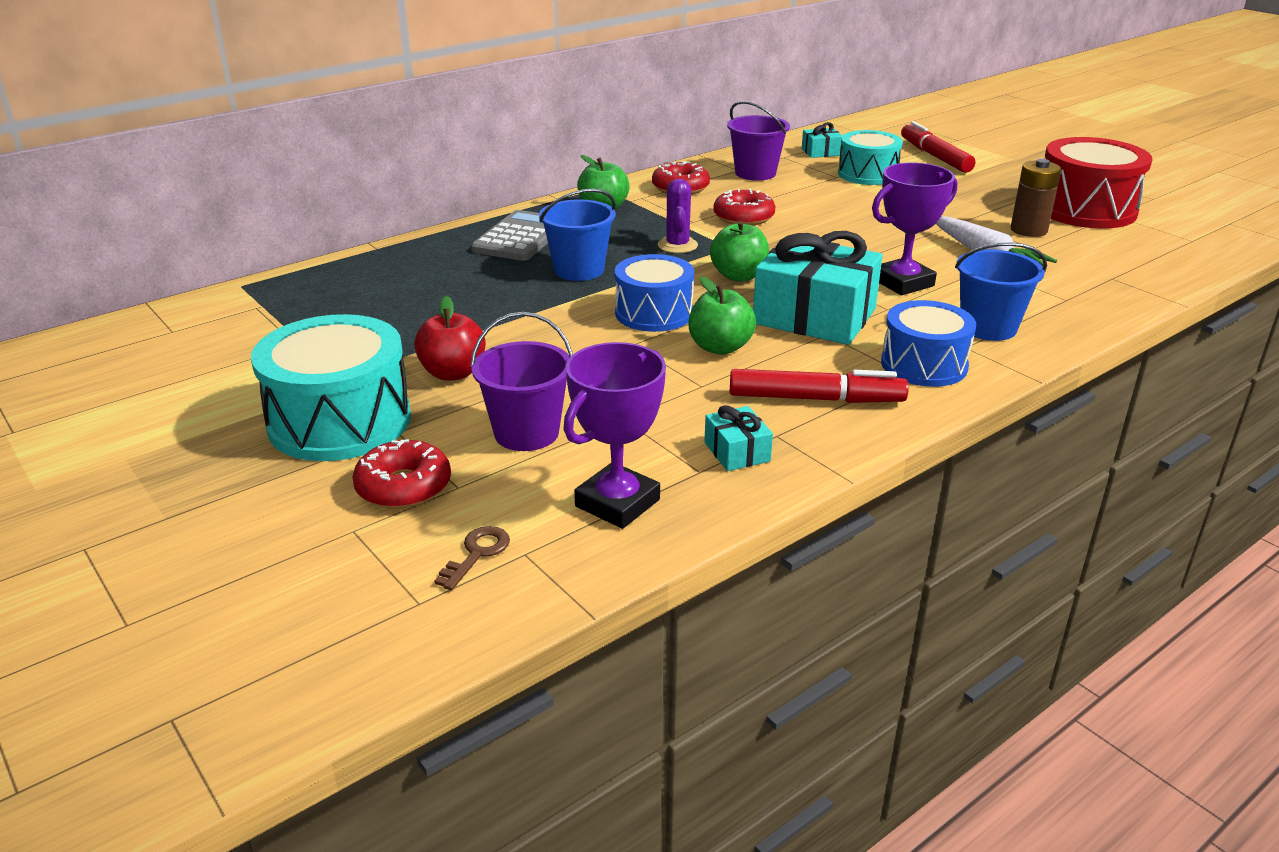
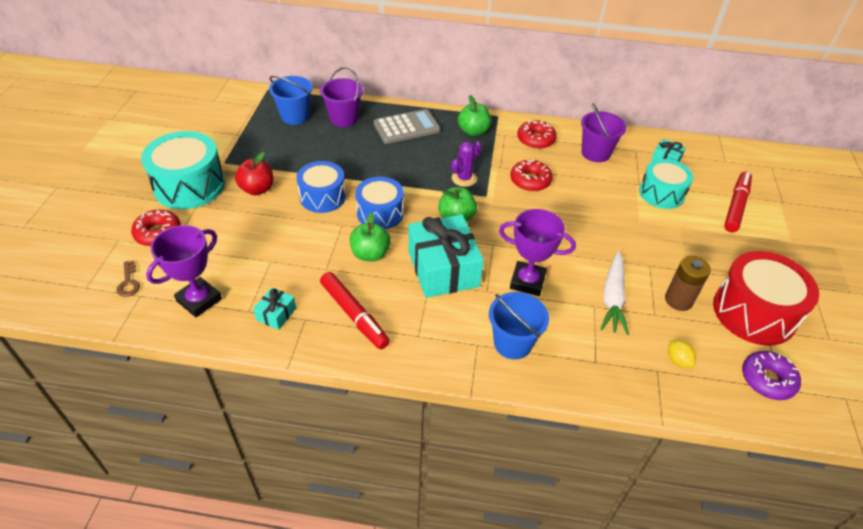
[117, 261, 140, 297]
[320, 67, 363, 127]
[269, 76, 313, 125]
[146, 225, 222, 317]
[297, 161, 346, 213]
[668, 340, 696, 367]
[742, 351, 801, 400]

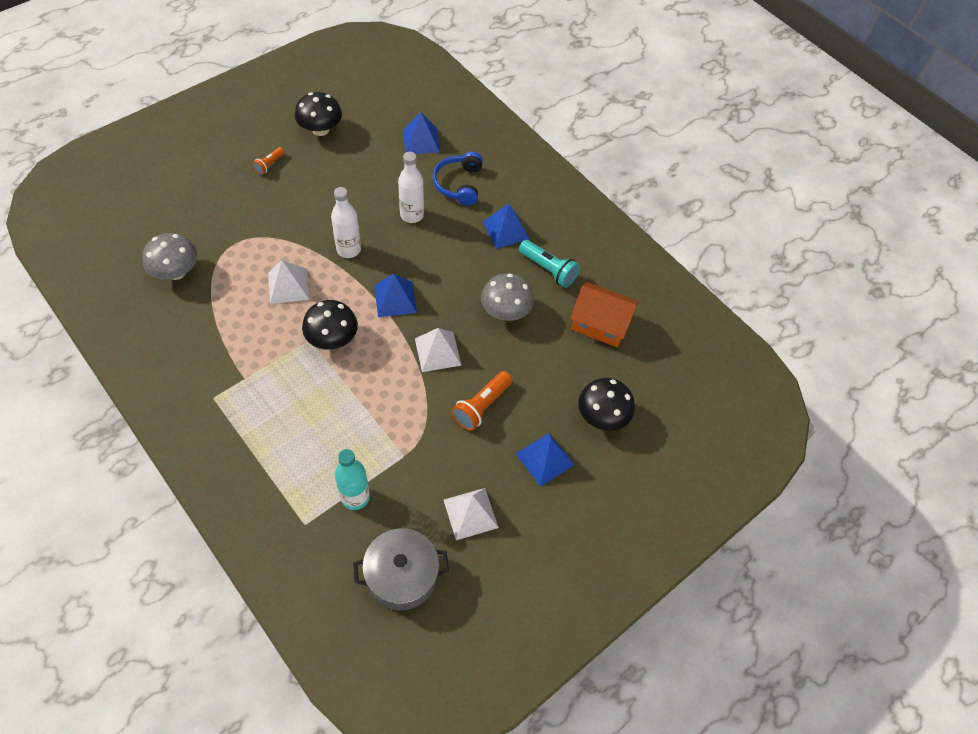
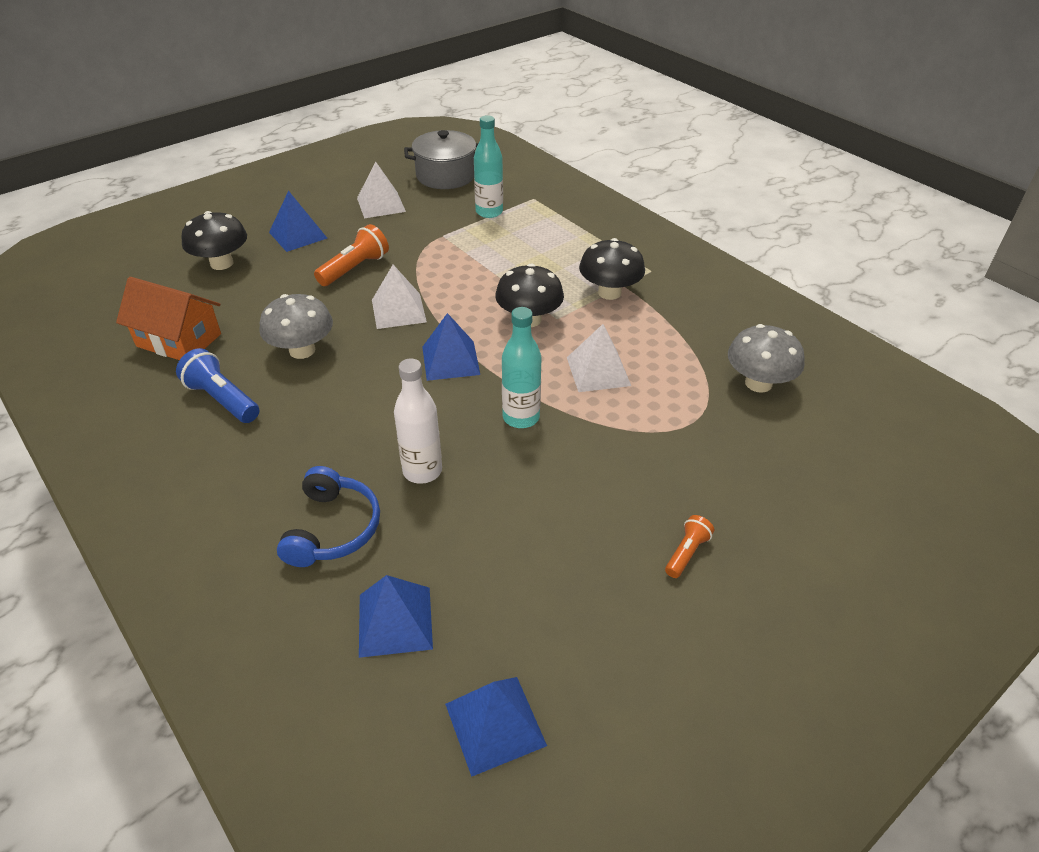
[579, 238, 645, 300]
[502, 307, 542, 428]
[445, 677, 547, 777]
[176, 348, 259, 423]

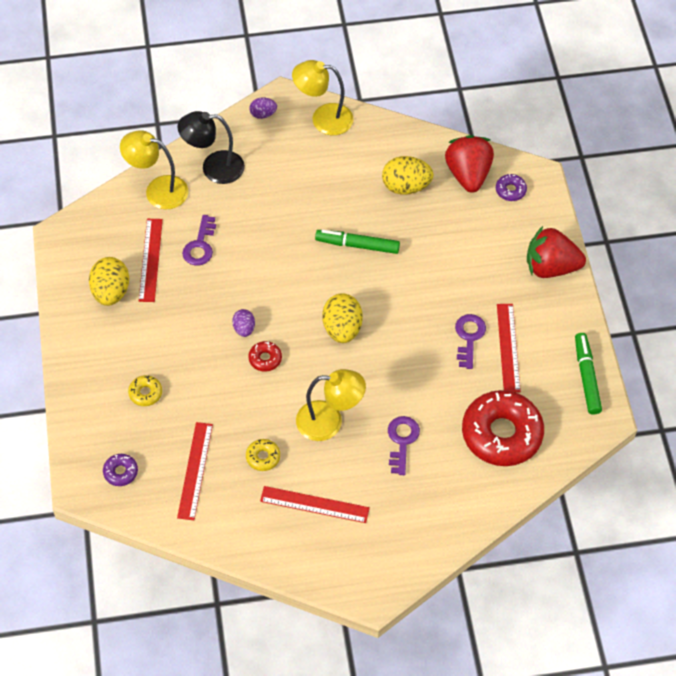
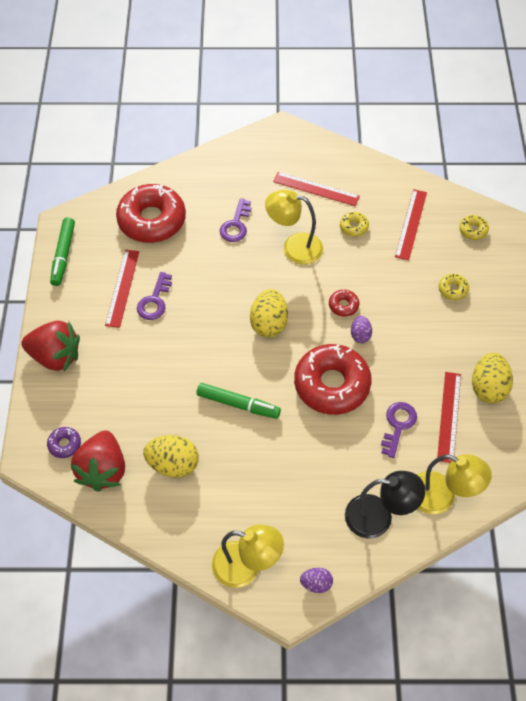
[459, 215, 489, 240]
[294, 344, 372, 415]

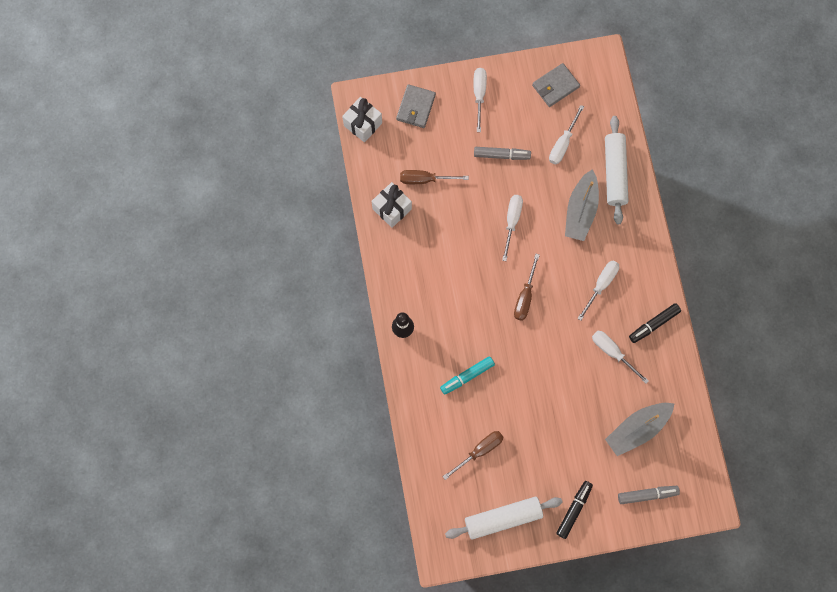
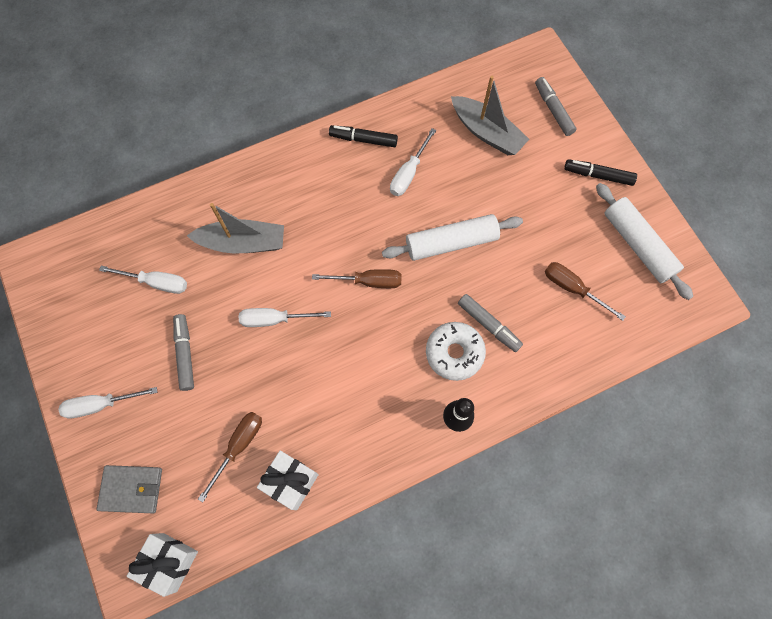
[198, 412, 262, 503]
[458, 294, 523, 352]
[532, 63, 580, 107] (first image)
[577, 261, 619, 321] (first image)
[382, 214, 523, 261]
[329, 125, 398, 147]
[426, 322, 486, 381]

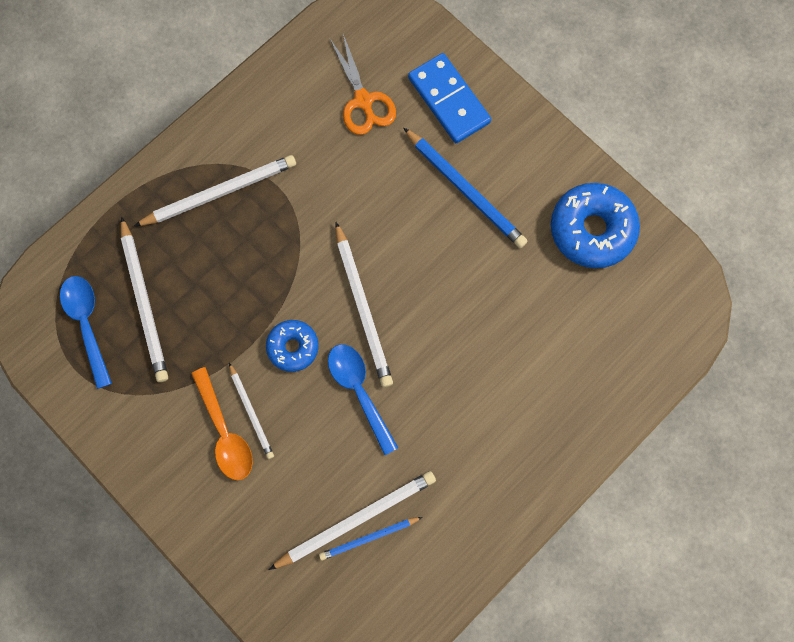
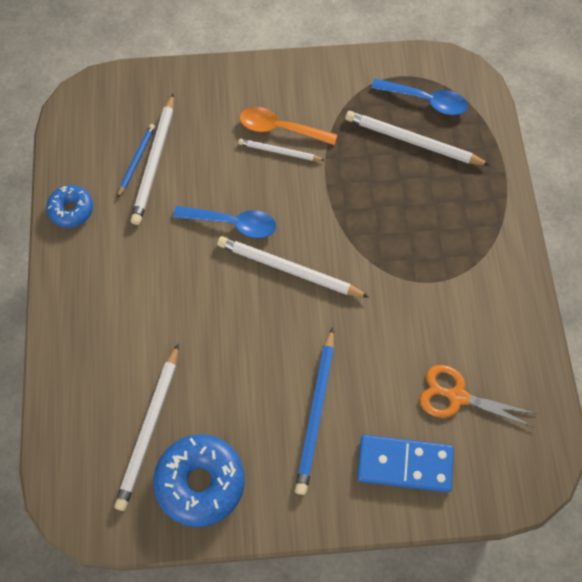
[114, 344, 178, 511]
[46, 185, 93, 228]
[295, 327, 334, 495]

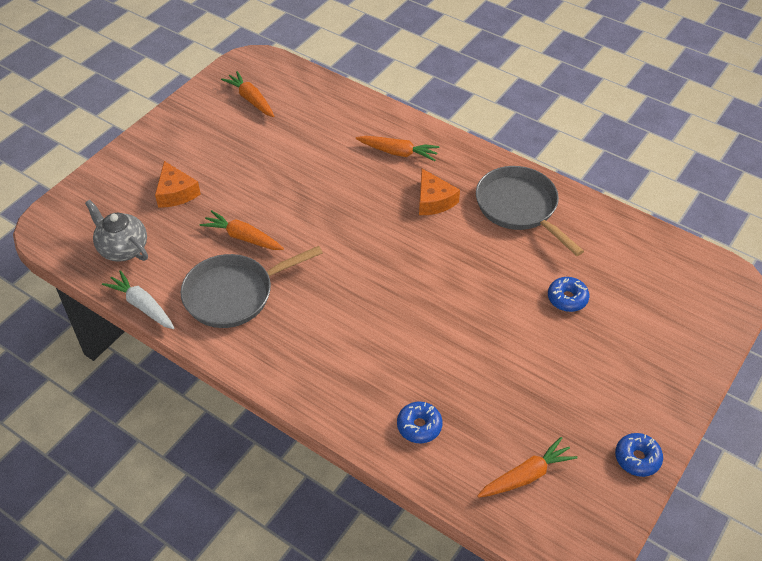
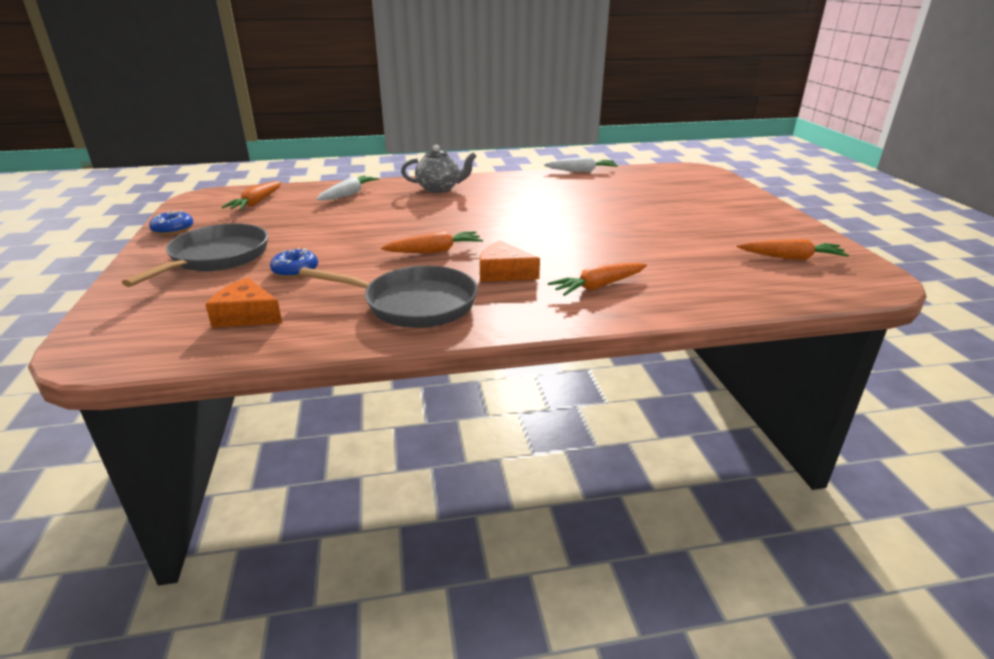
[401, 145, 477, 193]
[205, 278, 282, 328]
[122, 223, 268, 287]
[381, 231, 483, 253]
[316, 175, 380, 201]

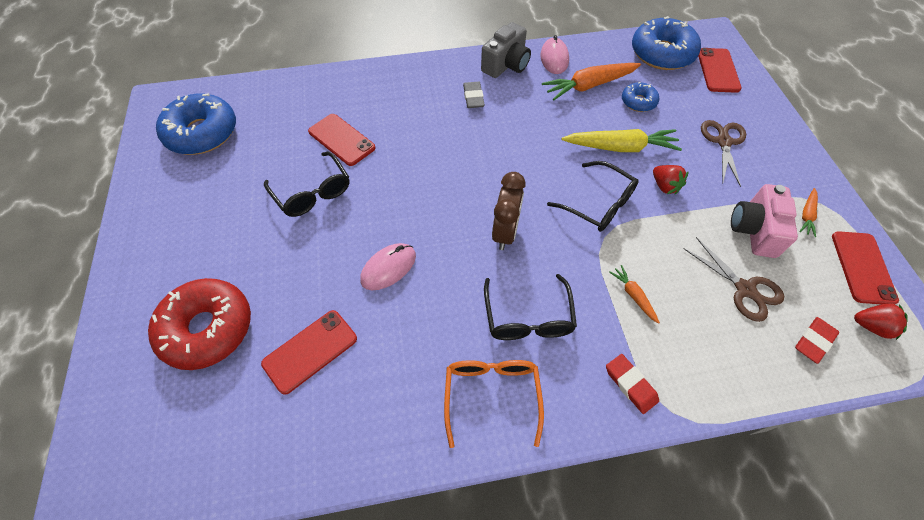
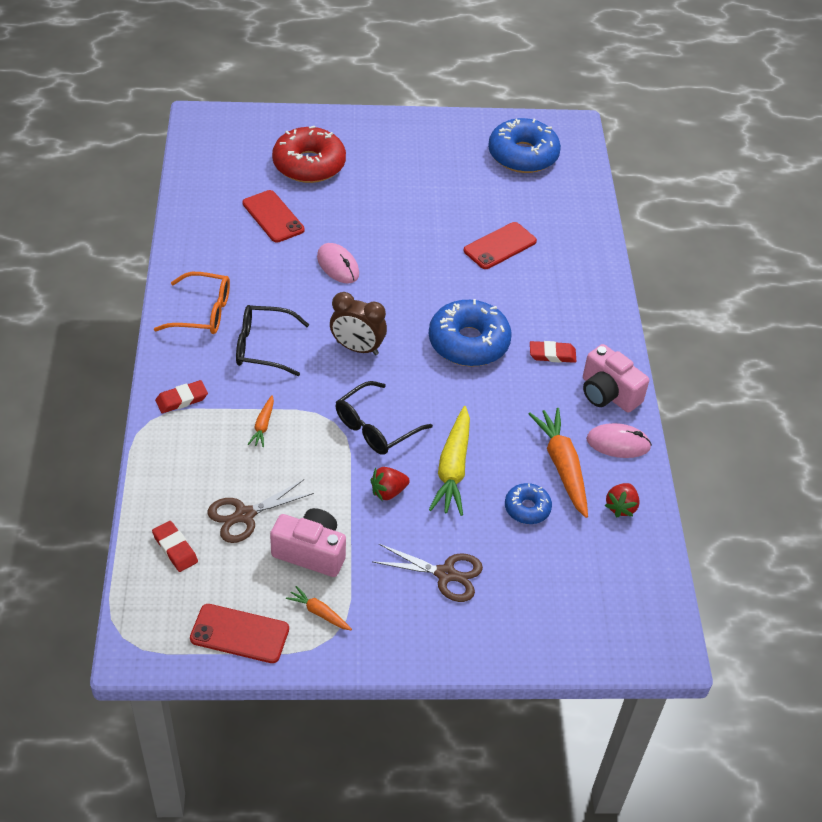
[264, 152, 349, 217] (first image)
[530, 341, 577, 363]
[583, 344, 649, 413]
[248, 395, 274, 447]
[429, 299, 512, 367]
[698, 48, 742, 93] (first image)
[605, 483, 640, 517]

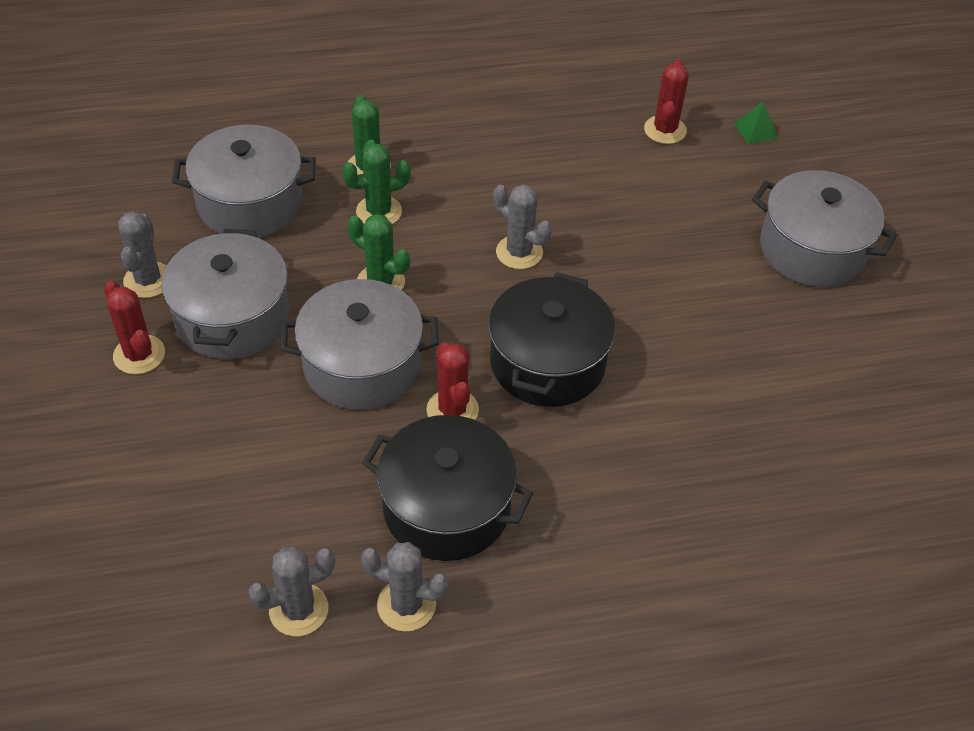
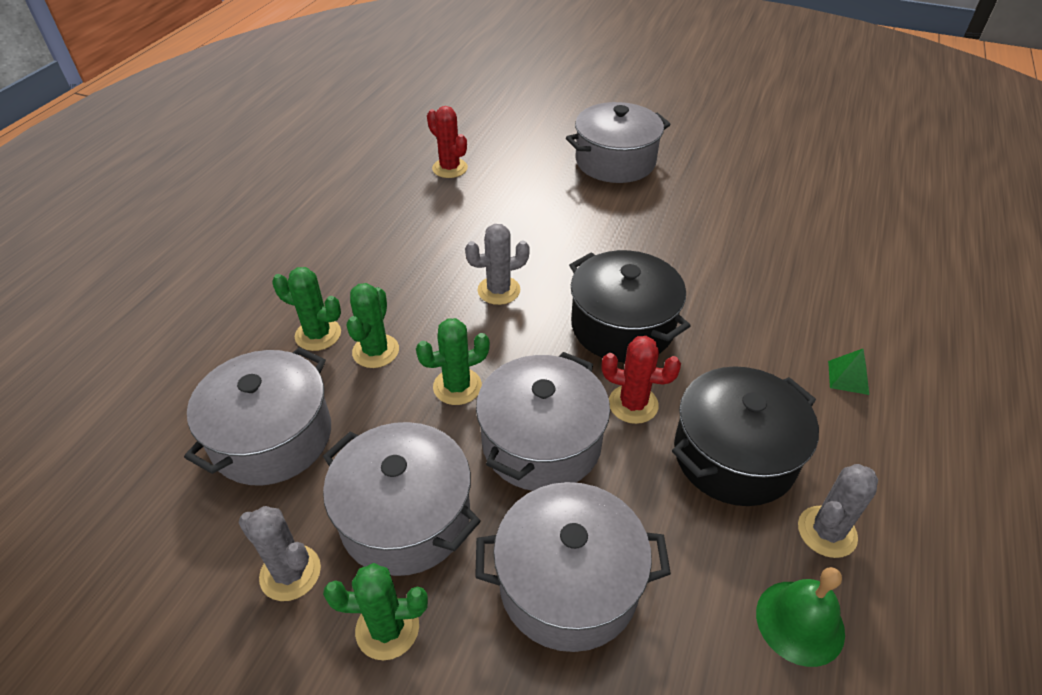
[323, 563, 428, 660]
[756, 567, 845, 667]
[828, 349, 869, 395]
[475, 482, 671, 652]

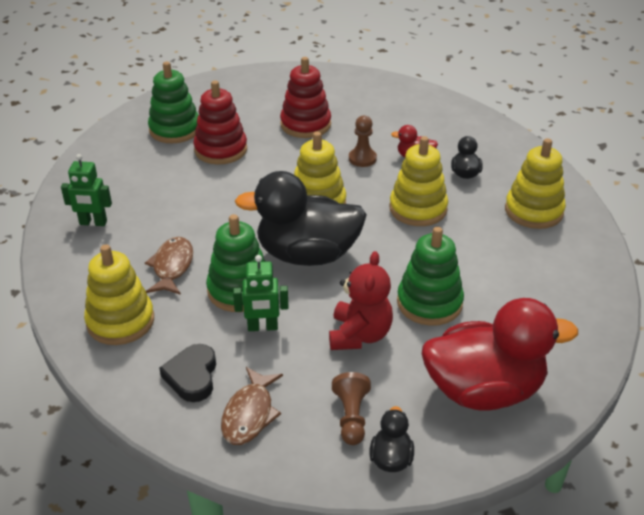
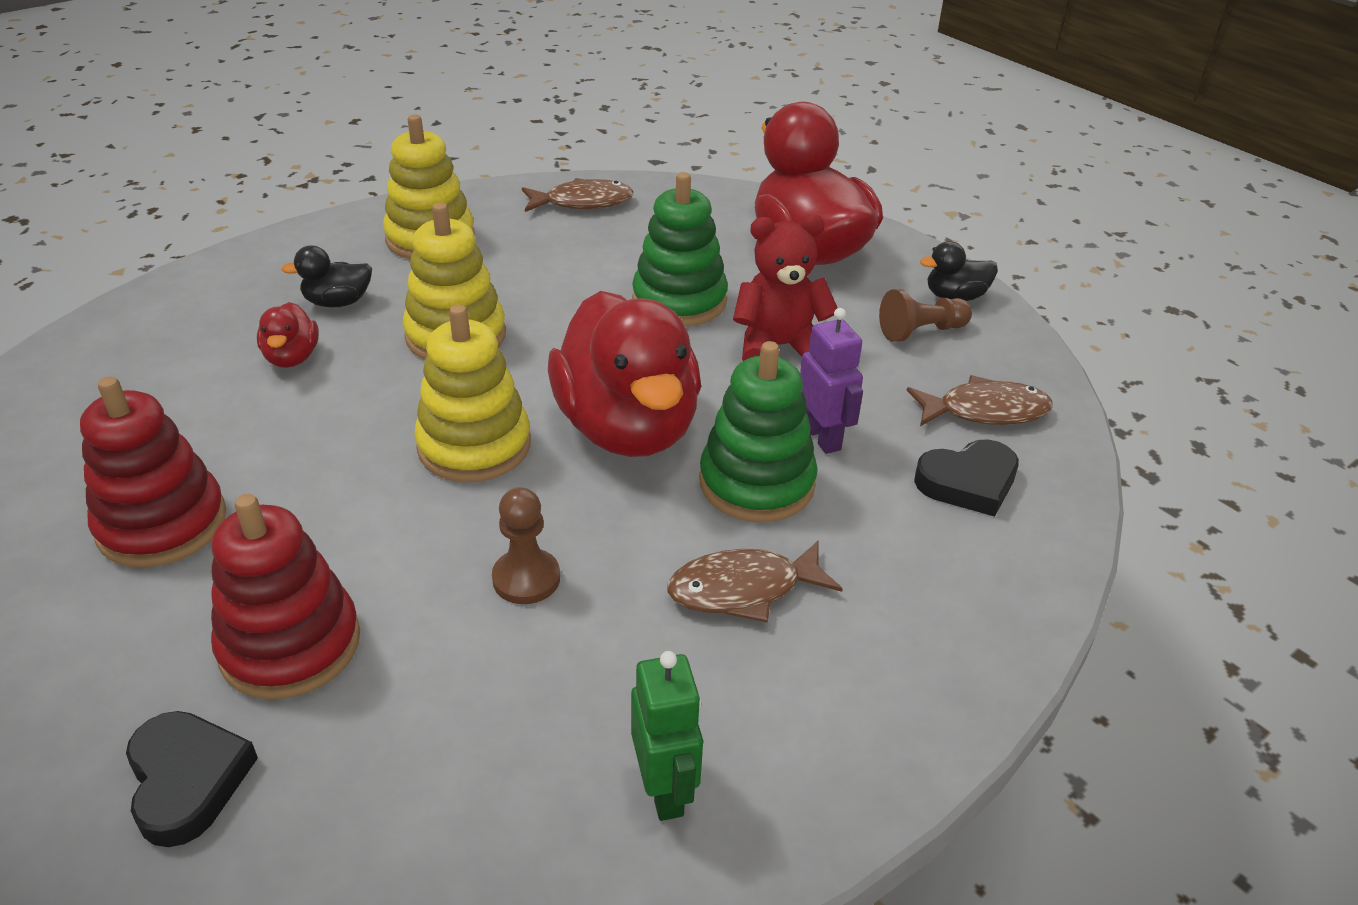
[84, 244, 154, 345] (first image)
[126, 711, 258, 847]
[800, 308, 863, 454]
[548, 291, 701, 457]
[492, 487, 560, 604]
[522, 178, 634, 212]

